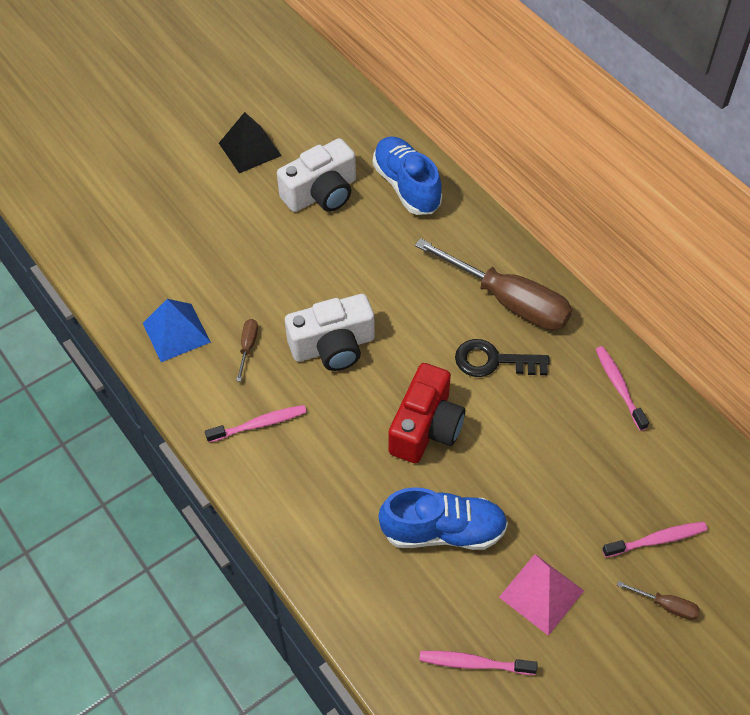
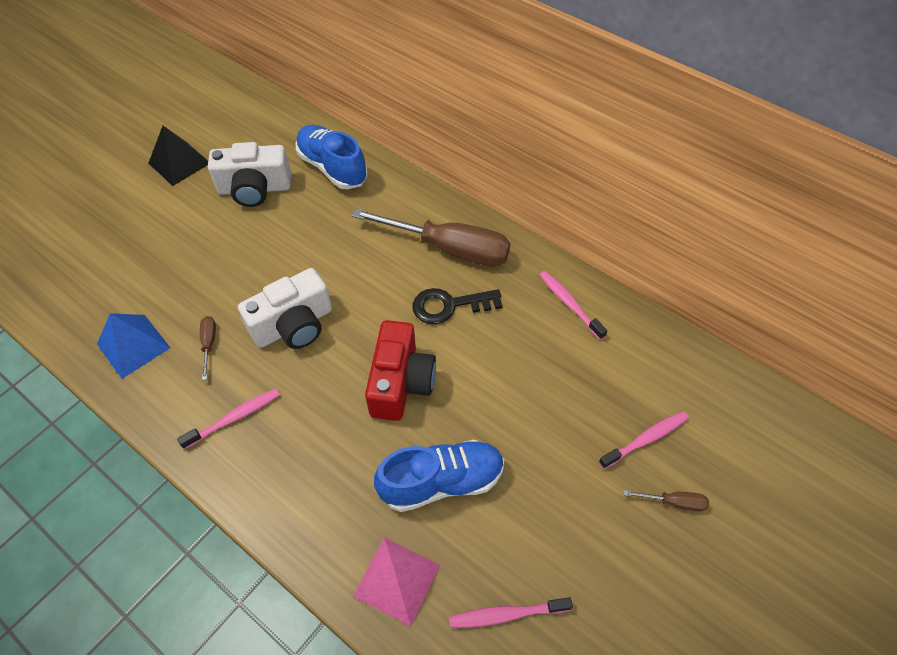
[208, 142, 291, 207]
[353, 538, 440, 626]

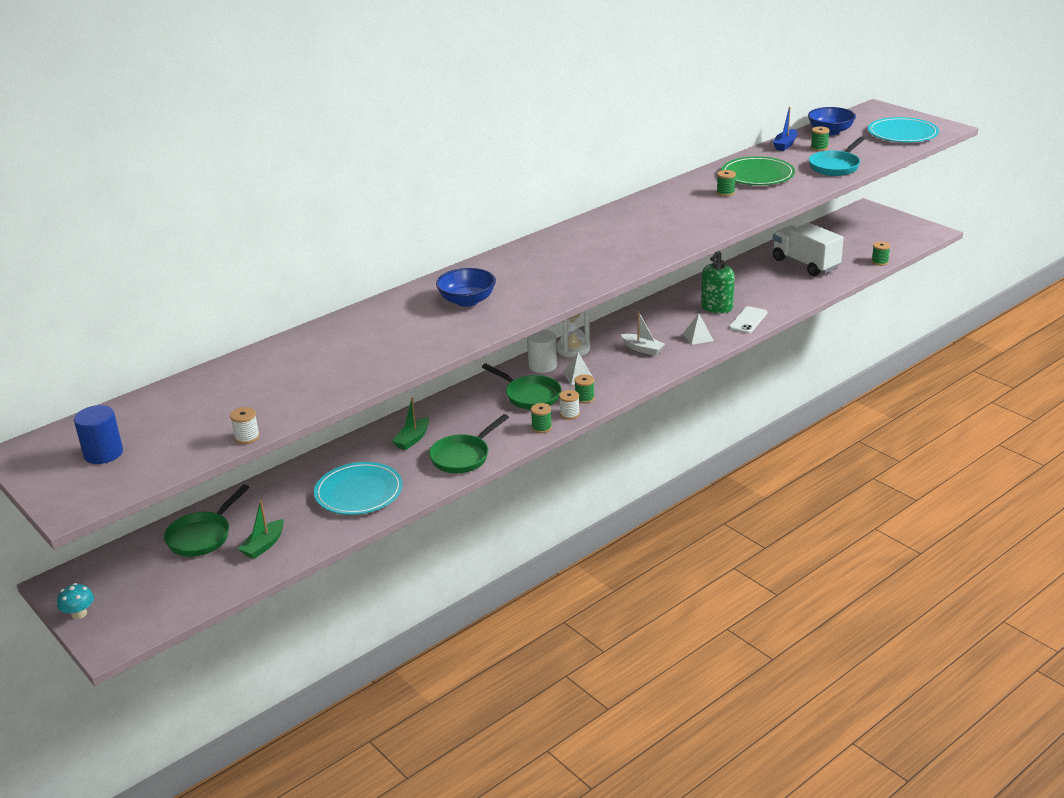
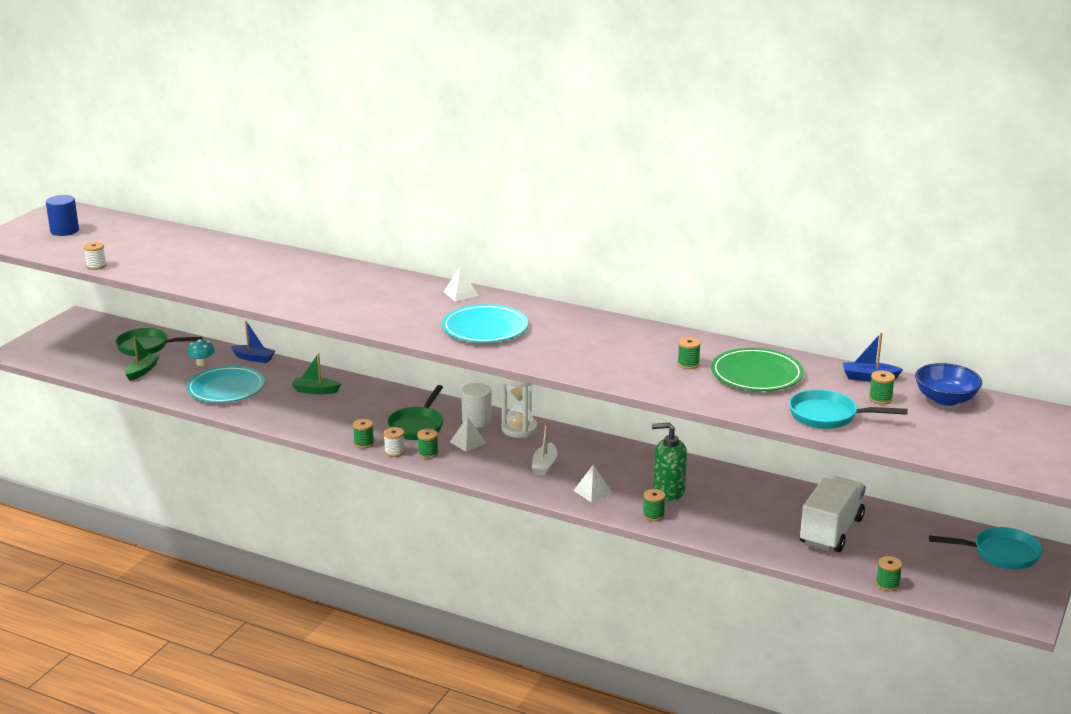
[187, 339, 215, 366]
[125, 337, 160, 381]
[429, 414, 509, 473] (first image)
[436, 268, 496, 307] (first image)
[643, 489, 666, 521]
[442, 304, 528, 343]
[231, 321, 275, 363]
[444, 266, 478, 301]
[929, 527, 1043, 569]

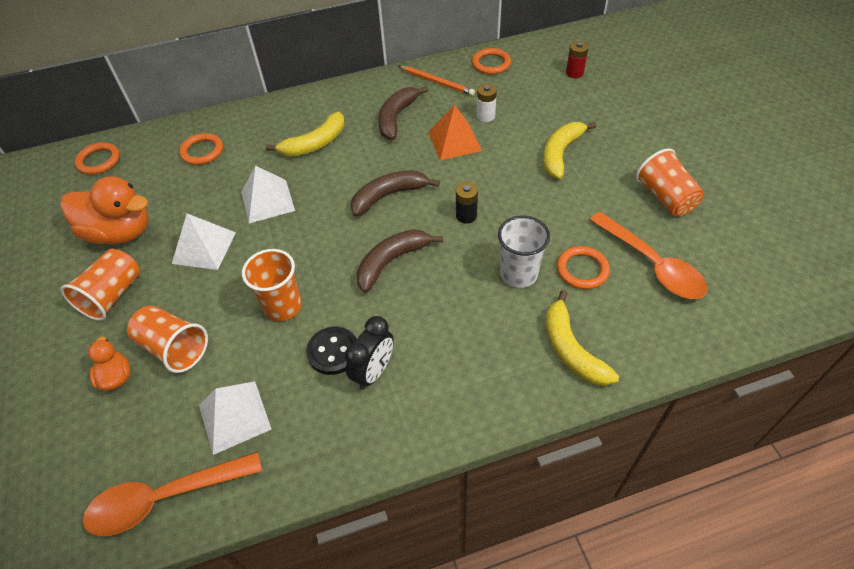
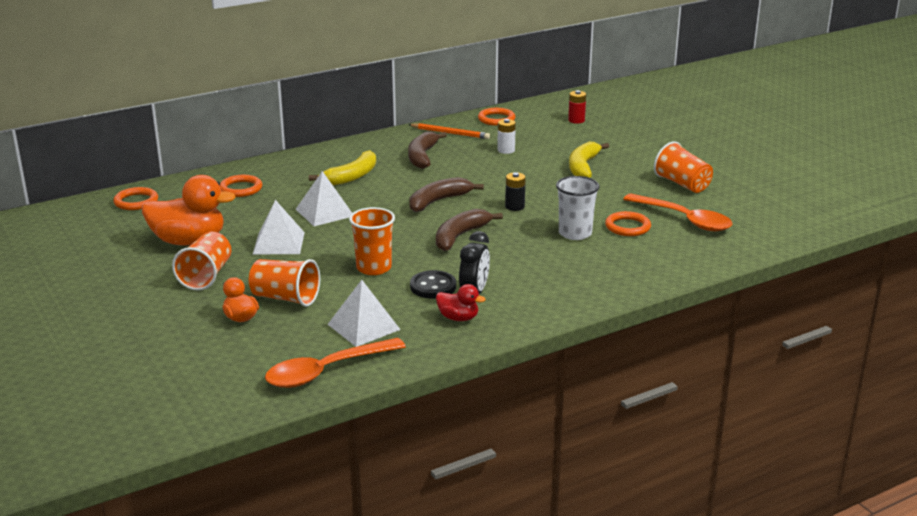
[428, 105, 482, 160] (first image)
[546, 290, 619, 386] (first image)
[436, 284, 485, 321]

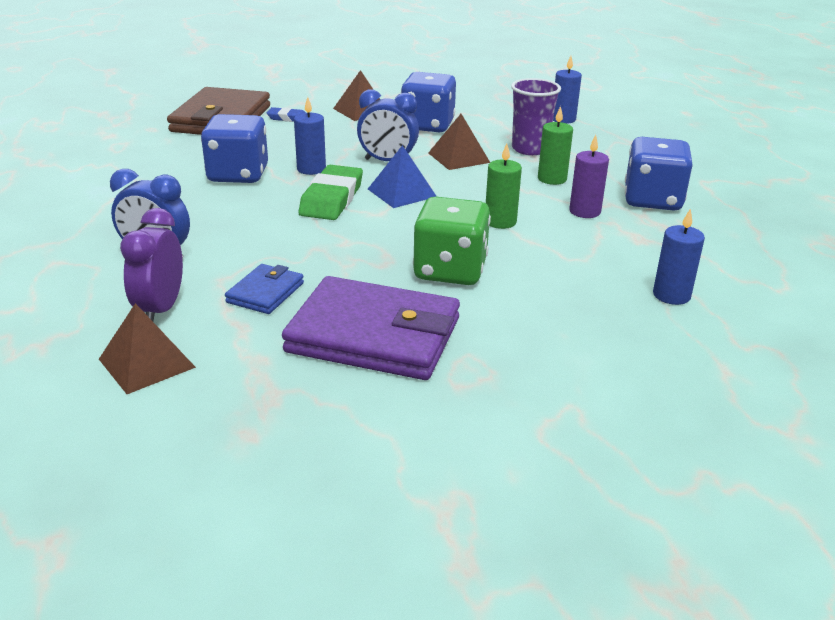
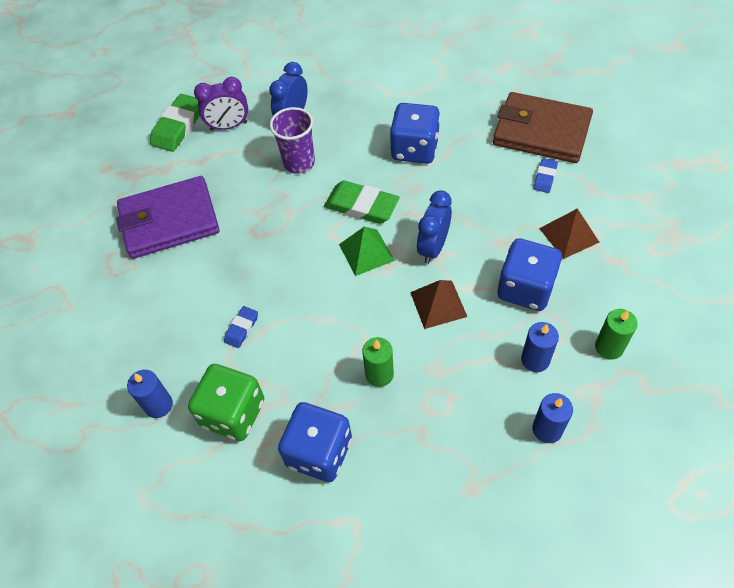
[150, 94, 200, 152]
[194, 77, 248, 131]
[225, 264, 304, 314] (first image)
[116, 176, 220, 259]
[521, 322, 559, 372]
[339, 227, 395, 276]
[188, 364, 264, 441]
[595, 309, 638, 360]
[270, 107, 315, 174]
[569, 135, 609, 218] (first image)
[224, 306, 258, 348]

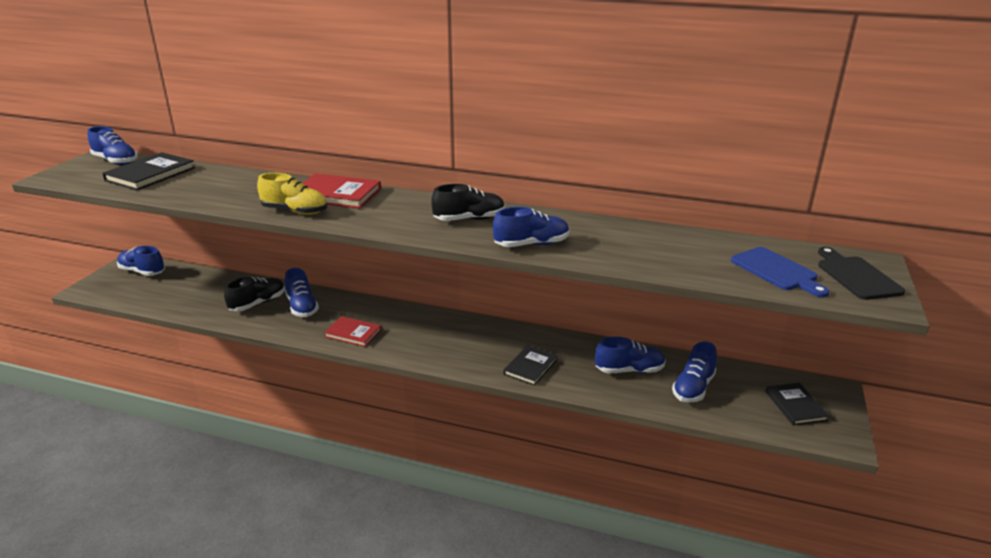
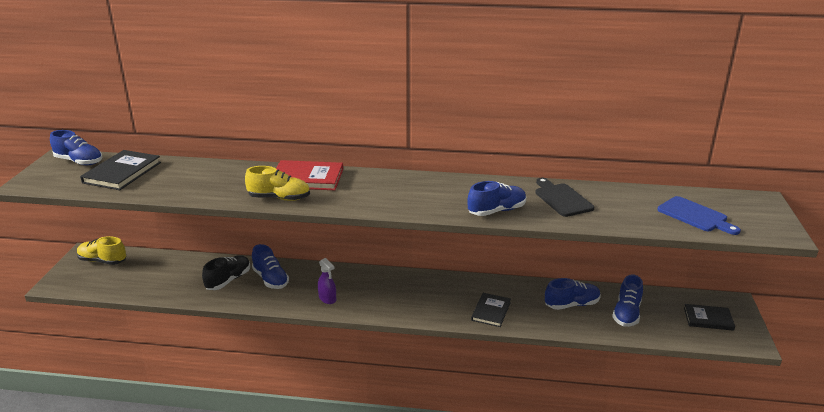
[77, 236, 126, 265]
[318, 258, 336, 304]
[432, 184, 505, 221] (first image)
[684, 304, 735, 331]
[535, 178, 594, 217]

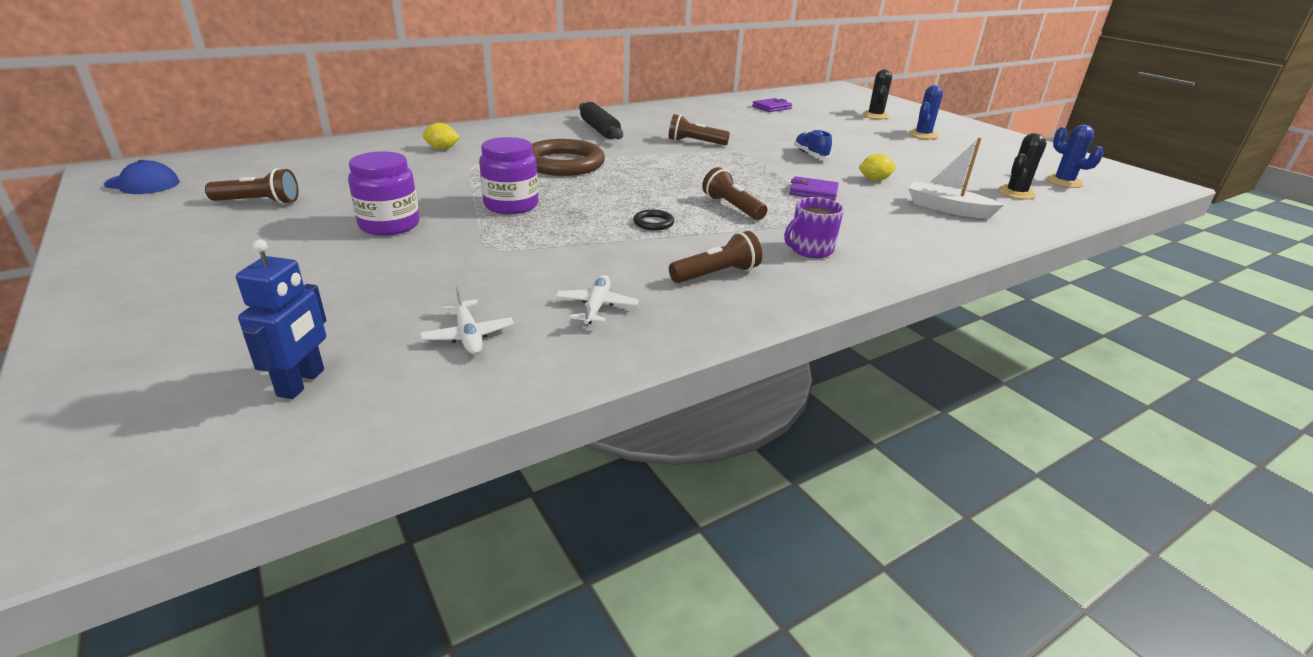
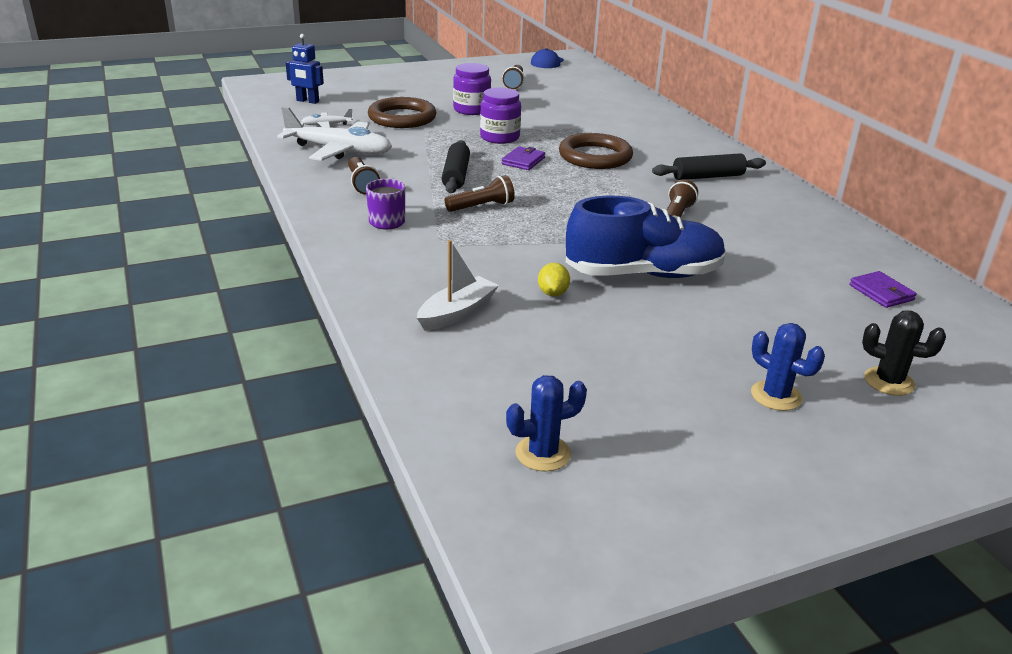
[423, 123, 460, 150] (first image)
[277, 107, 392, 161]
[442, 140, 470, 193]
[502, 146, 545, 170]
[566, 196, 726, 278]
[998, 133, 1047, 200] (first image)
[368, 97, 437, 128]

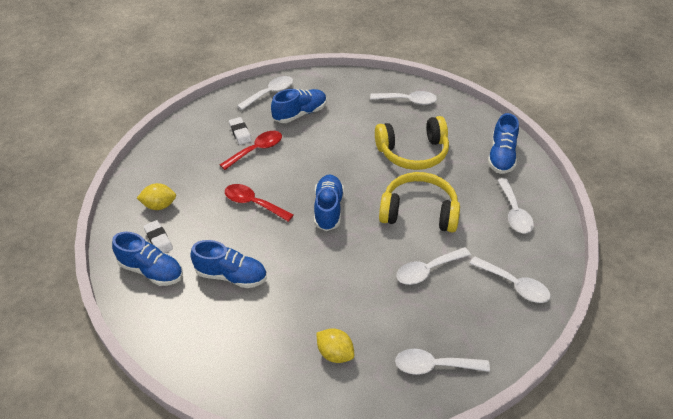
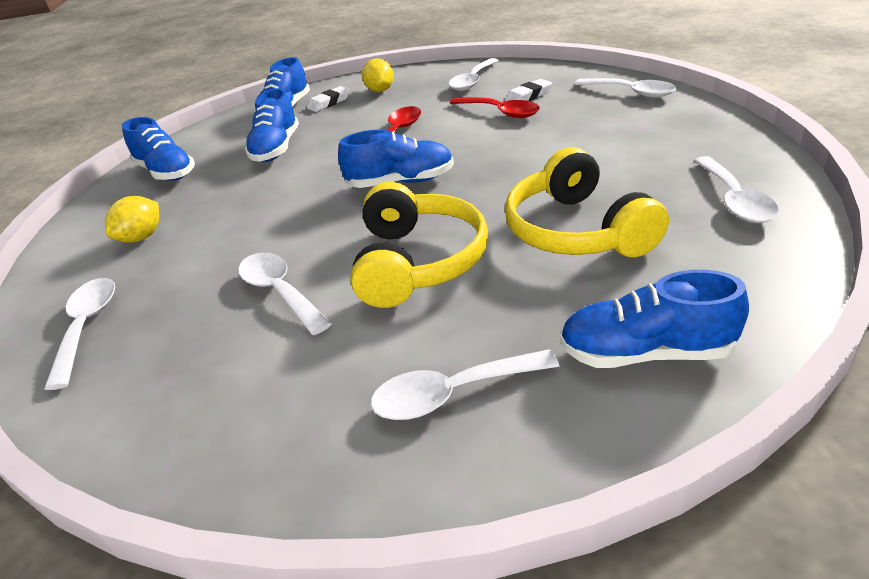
[122, 117, 195, 181]
[449, 58, 499, 91]

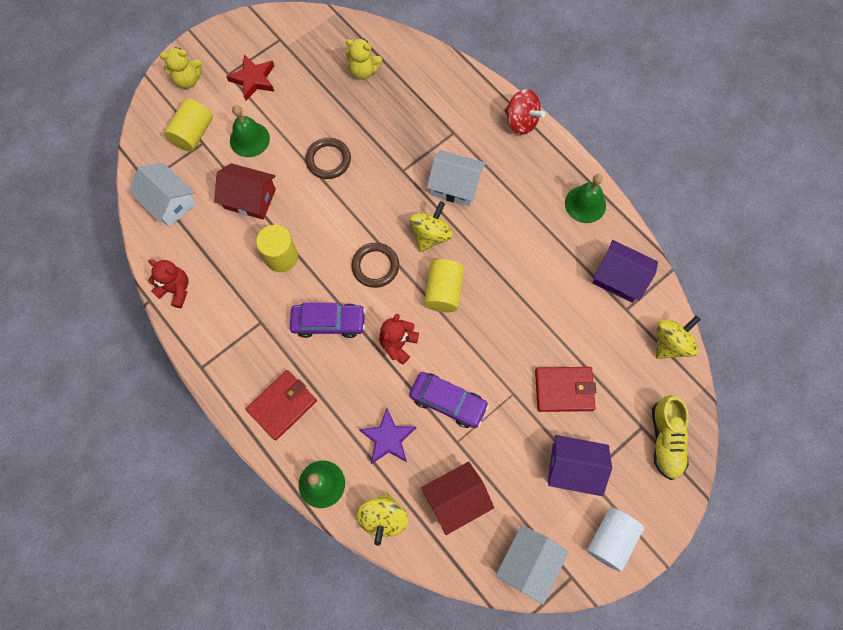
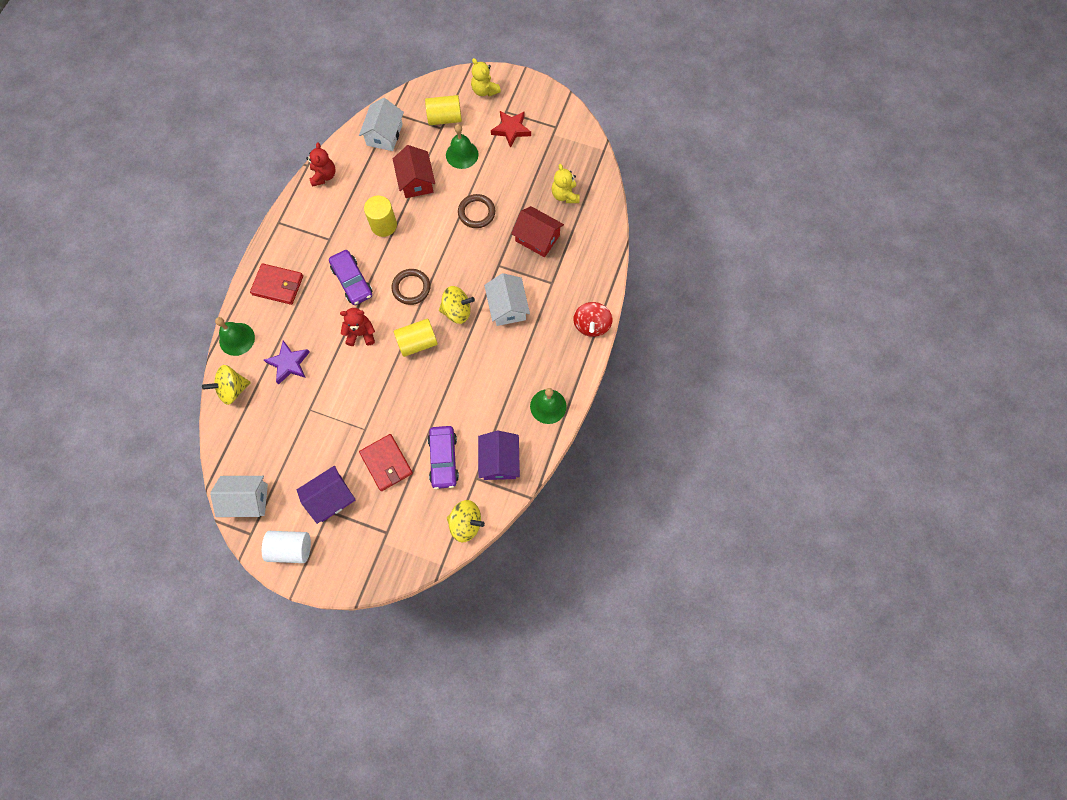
[428, 426, 459, 489]
[511, 206, 564, 257]
[297, 466, 355, 524]
[652, 395, 689, 480] (first image)

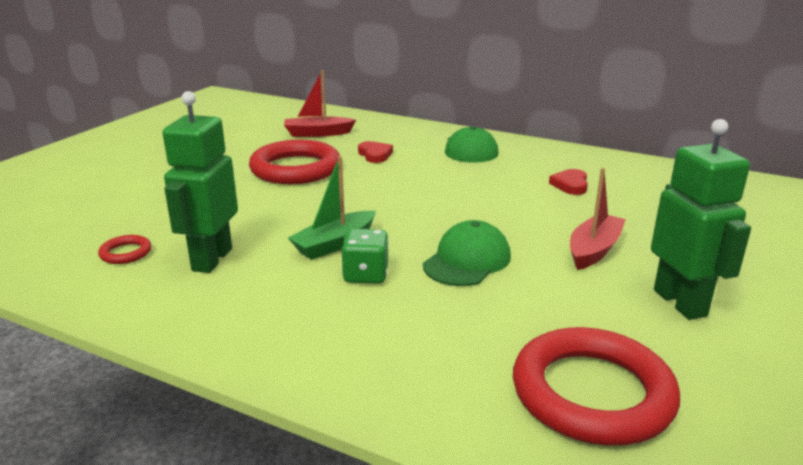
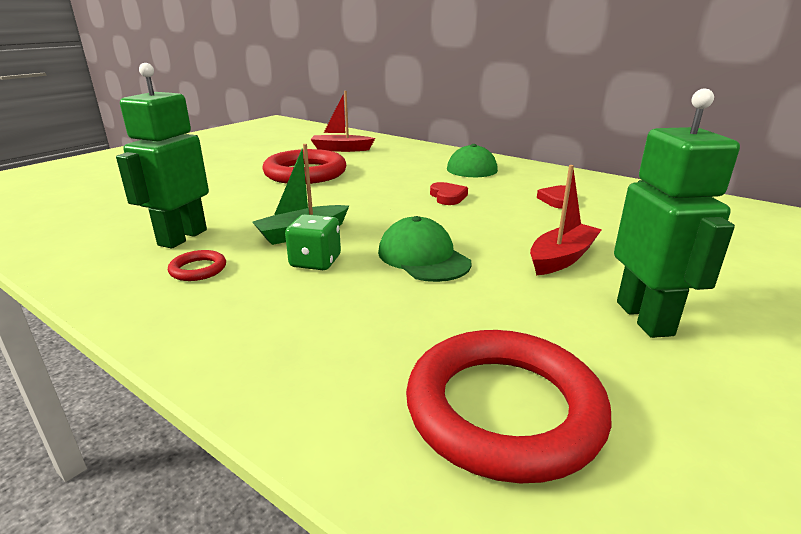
[168, 250, 226, 281]
[430, 182, 468, 205]
[378, 216, 472, 282]

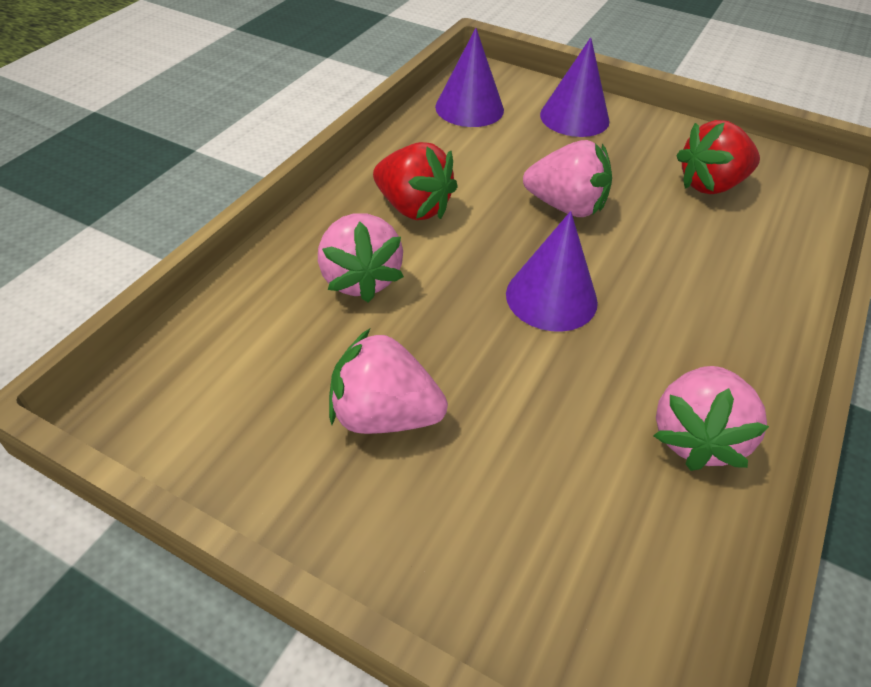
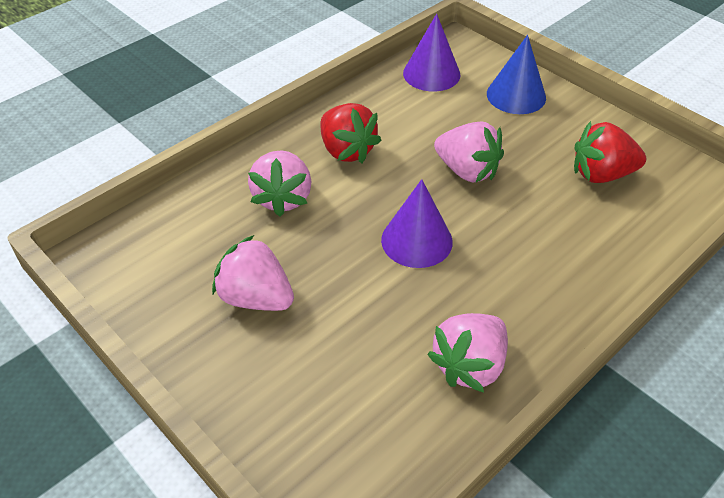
[487, 35, 546, 114]

